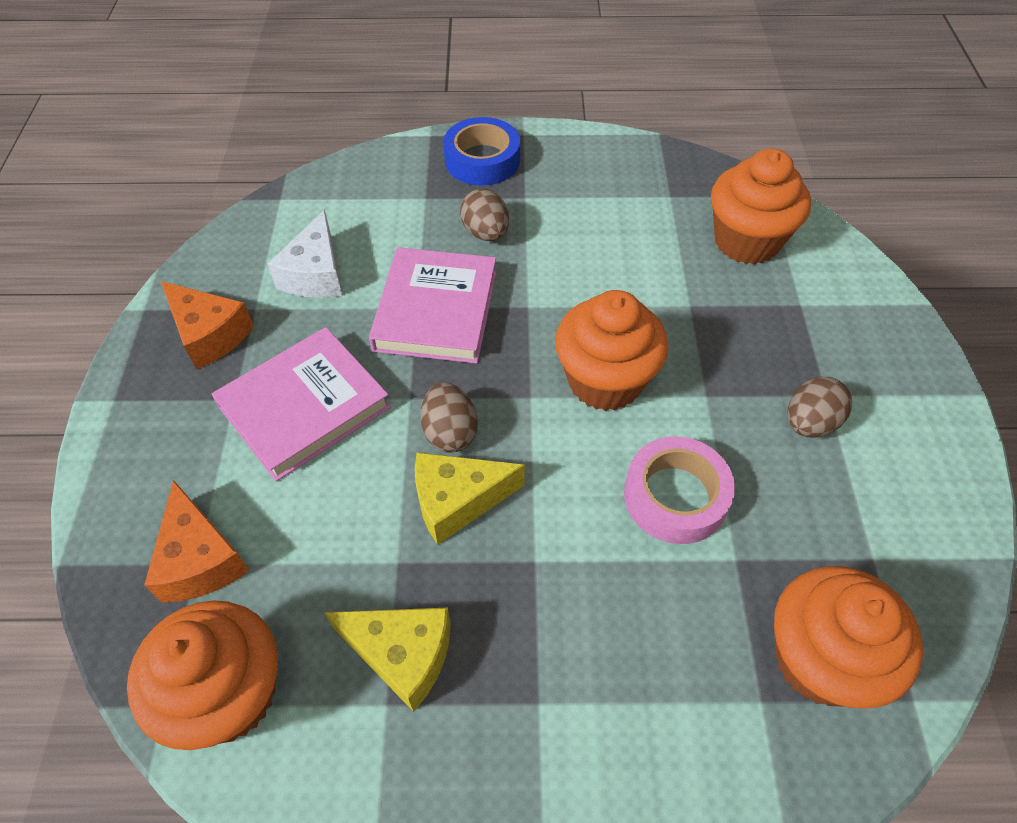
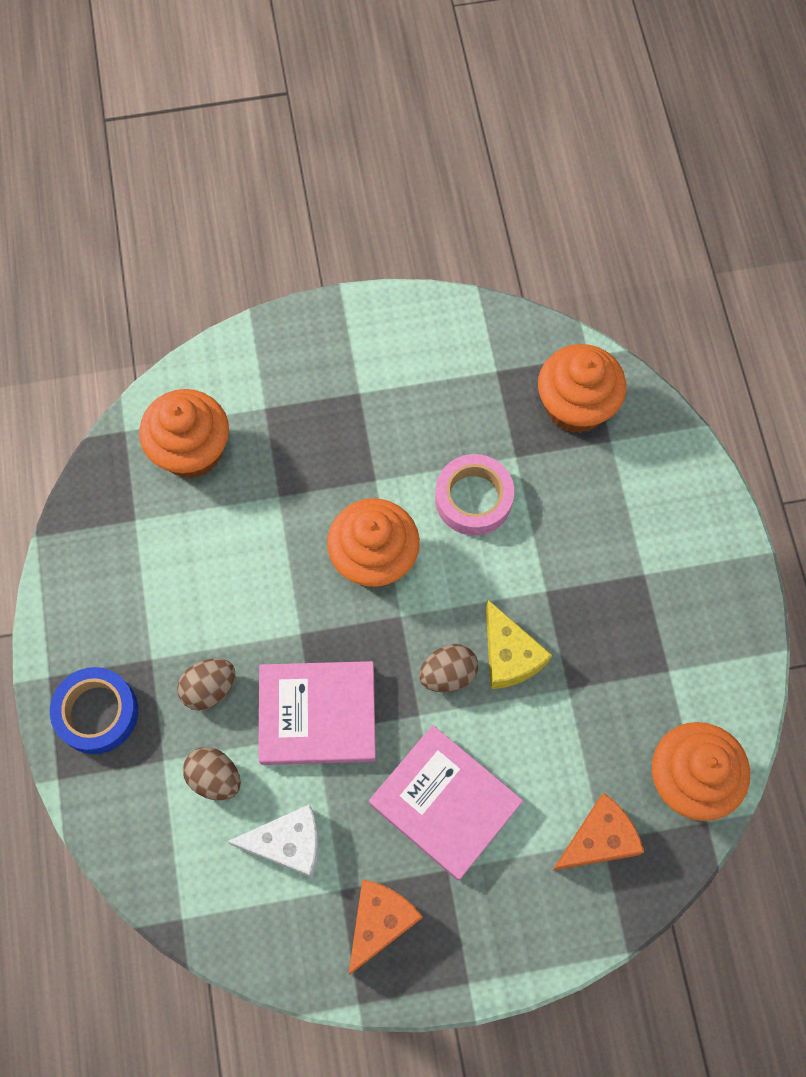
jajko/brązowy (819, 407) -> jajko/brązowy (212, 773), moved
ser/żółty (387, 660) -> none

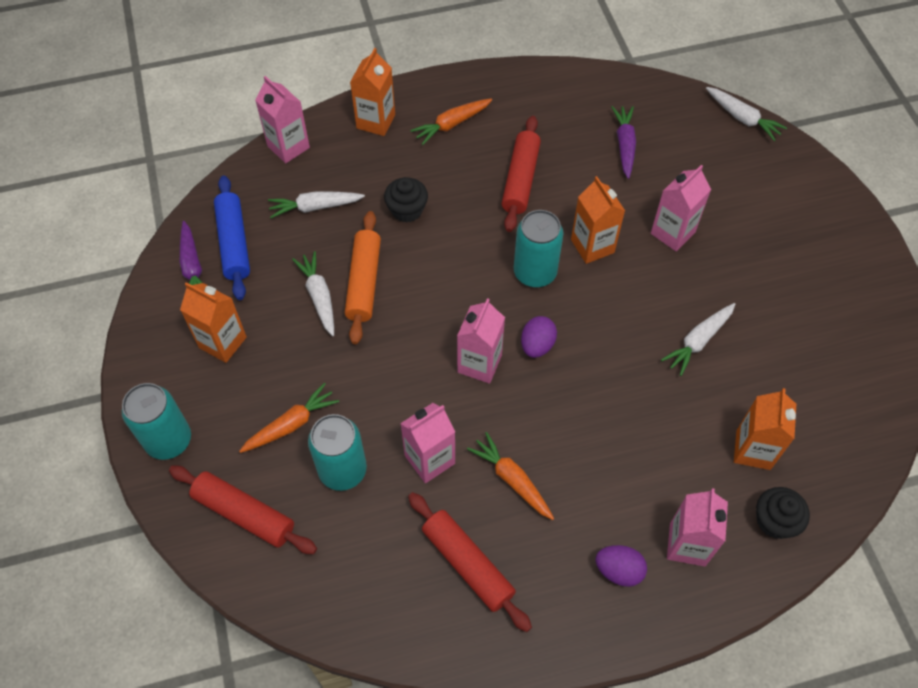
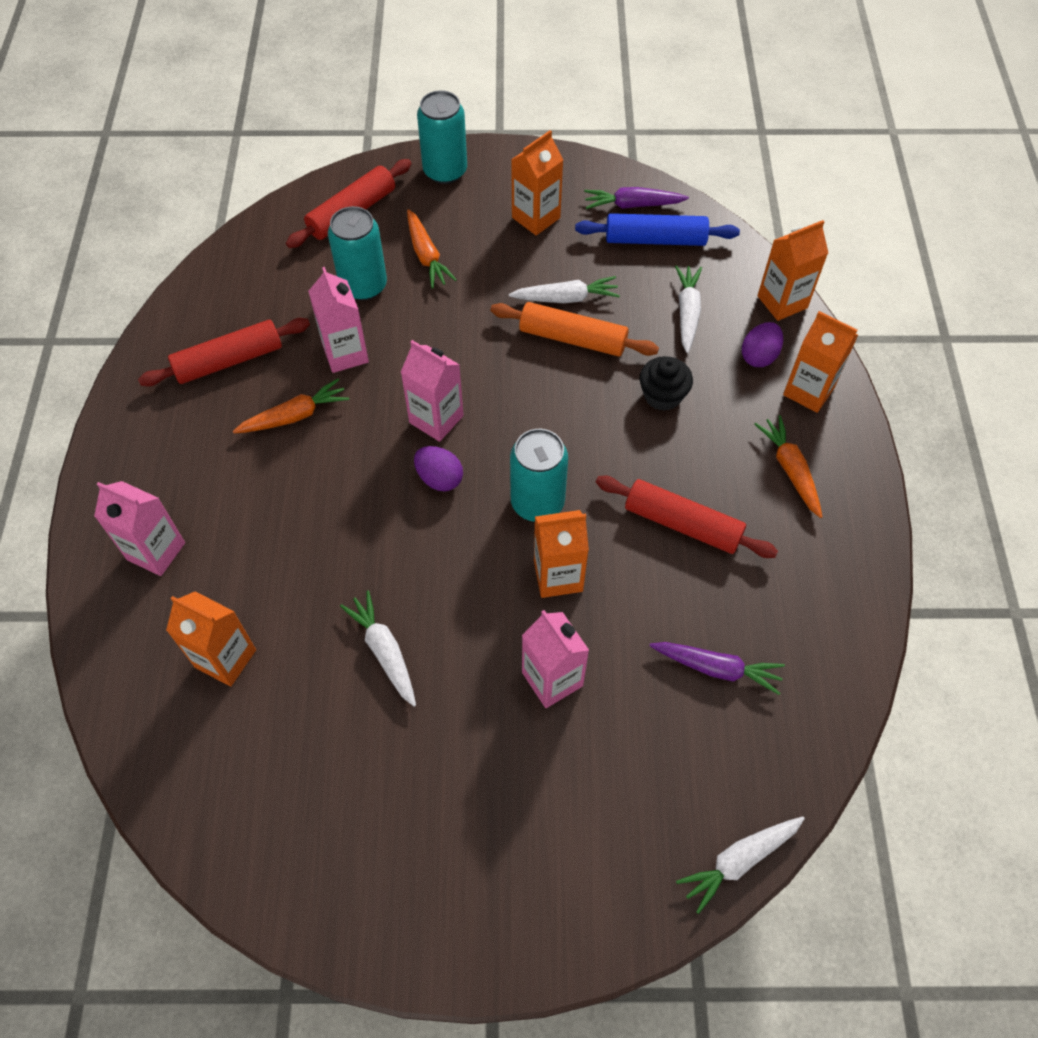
karton mleka/różowy (282, 119) -> karton mleka/pomarańczowy (792, 270)
muffinka/czarny (783, 513) -> none
jajko/fioletowy (621, 566) -> jajko/fioletowy (762, 344), moved

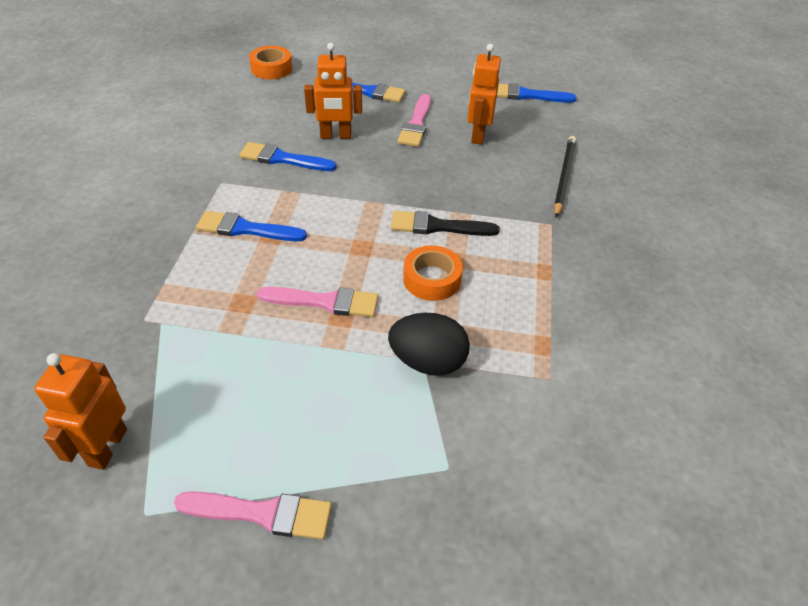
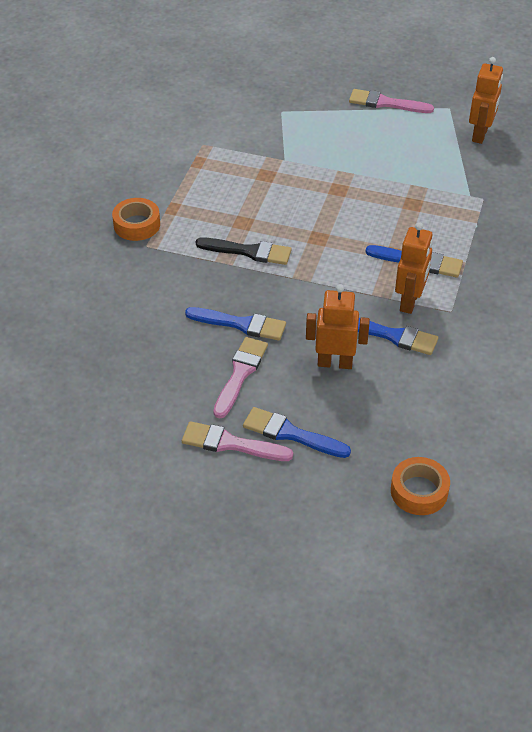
robot/pomarańczowy (484, 94) -> robot/pomarańczowy (414, 268), moved
pędzel/niebieski (536, 93) -> pędzel/niebieski (235, 324), moved
ołówek/czarny (565, 177) -> none
taśma klejąca/pomarańczowy (433, 273) -> taśma klejąca/pomarańczowy (136, 219), moved
pędzel/różowy (317, 302) -> pędzel/różowy (237, 441), moved
jajko/czarny (429, 344) -> none

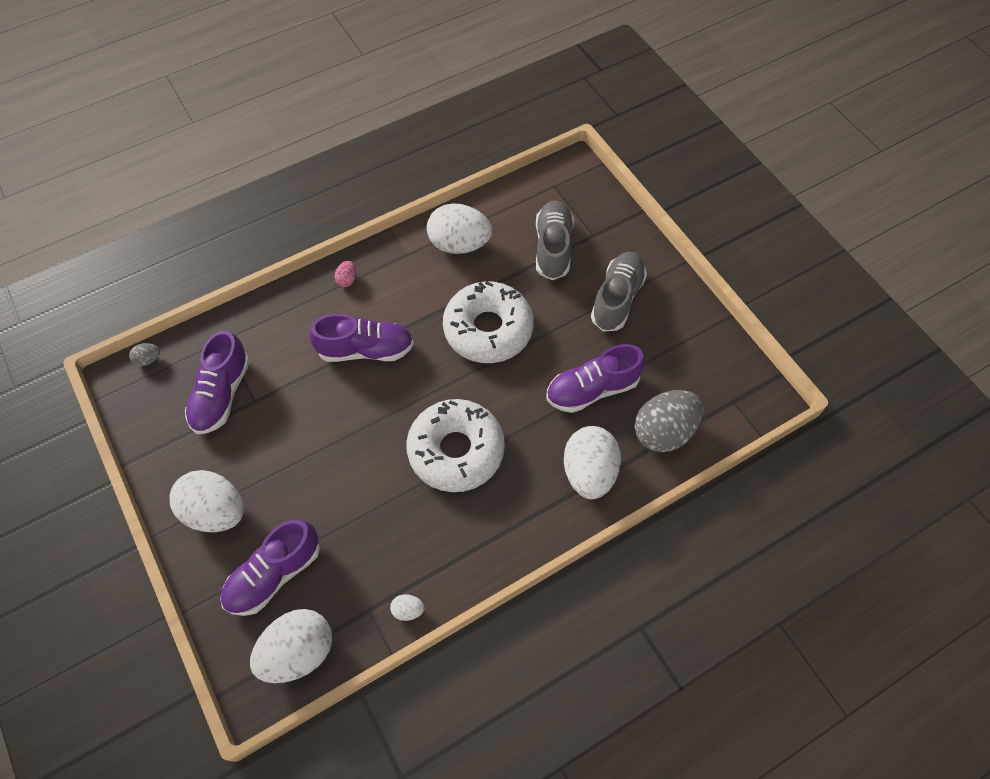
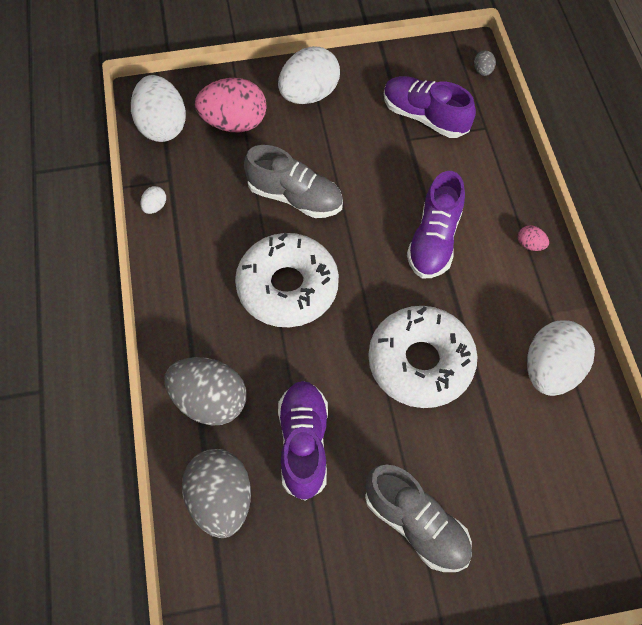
but/szary (555, 240) -> but/szary (293, 181), moved
jajko/biały (592, 462) -> jajko/szary (205, 391)
but/fioletowy (270, 568) -> jajko/różowy (231, 105)

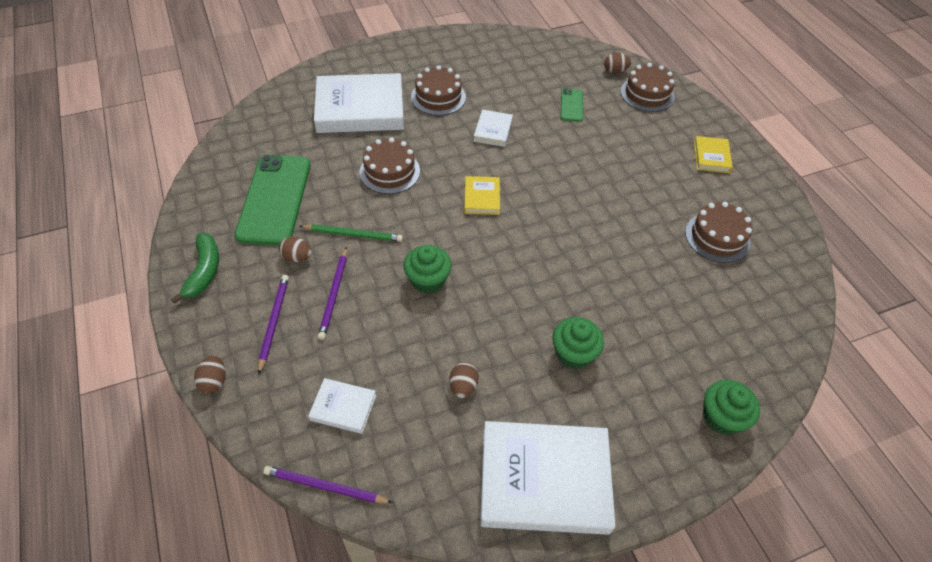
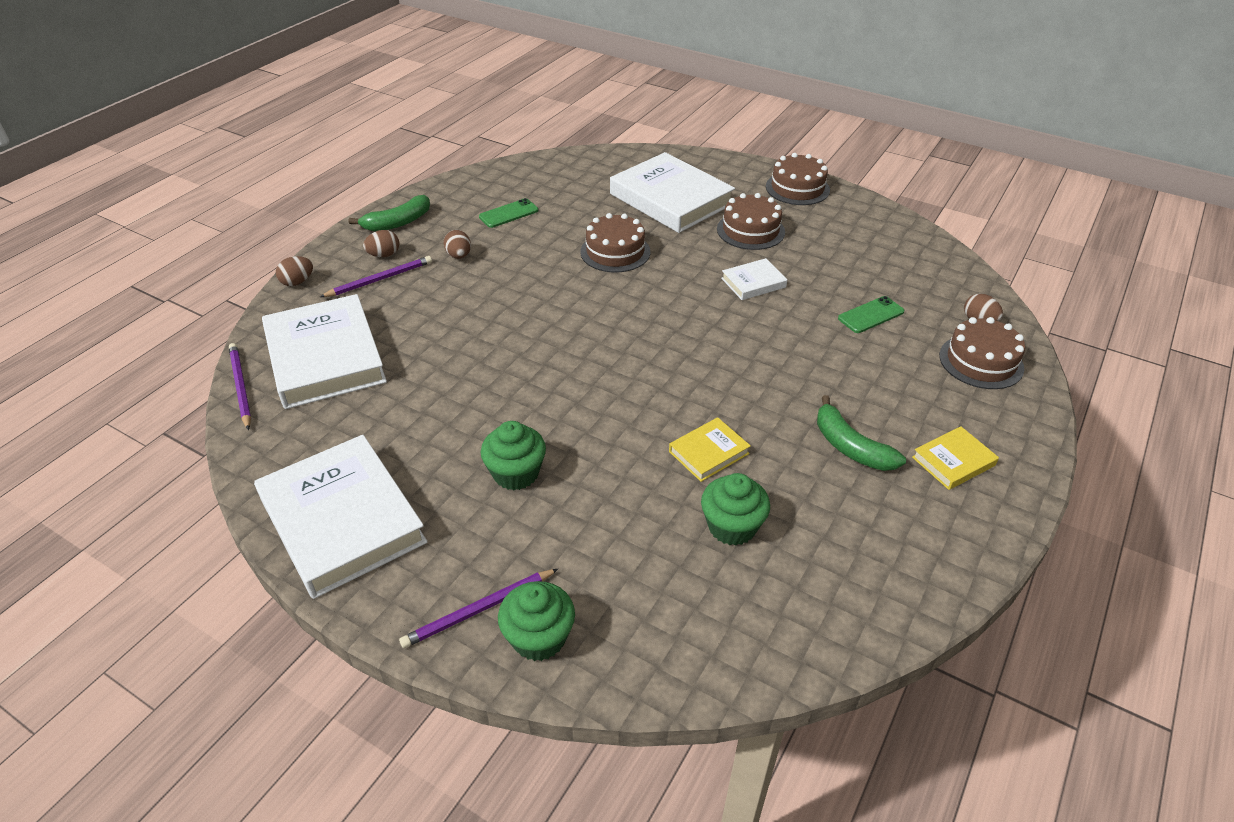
telefon/zielony (273, 200) -> telefon/zielony (508, 213), x0.47
książka/żółty (482, 195) -> książka/żółty (710, 449), moved
tort/brązowy (719, 232) -> tort/brązowy (798, 179), moved
ołówek/zielony (351, 233) -> none
muffinka/zielony (427, 269) -> muffinka/zielony (735, 509), moved
ołówek/fioletowy (332, 293) -> ołówek/fioletowy (478, 608), moved
jajko/brązowy (464, 380) -> jajko/brązowy (381, 243), moved
książka/biały (342, 406) -> książka/biały (324, 351), x2.16
none -> banan/zielony (861, 433)

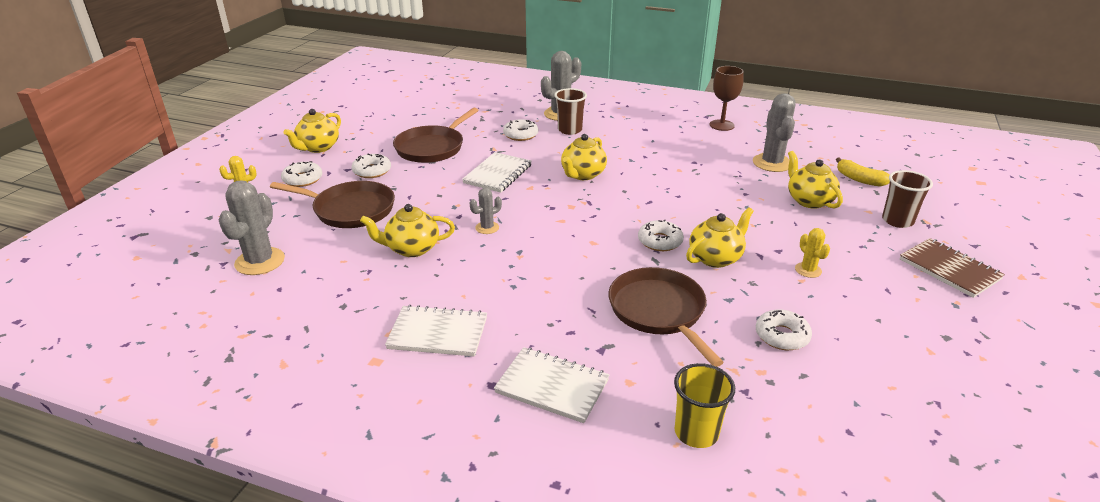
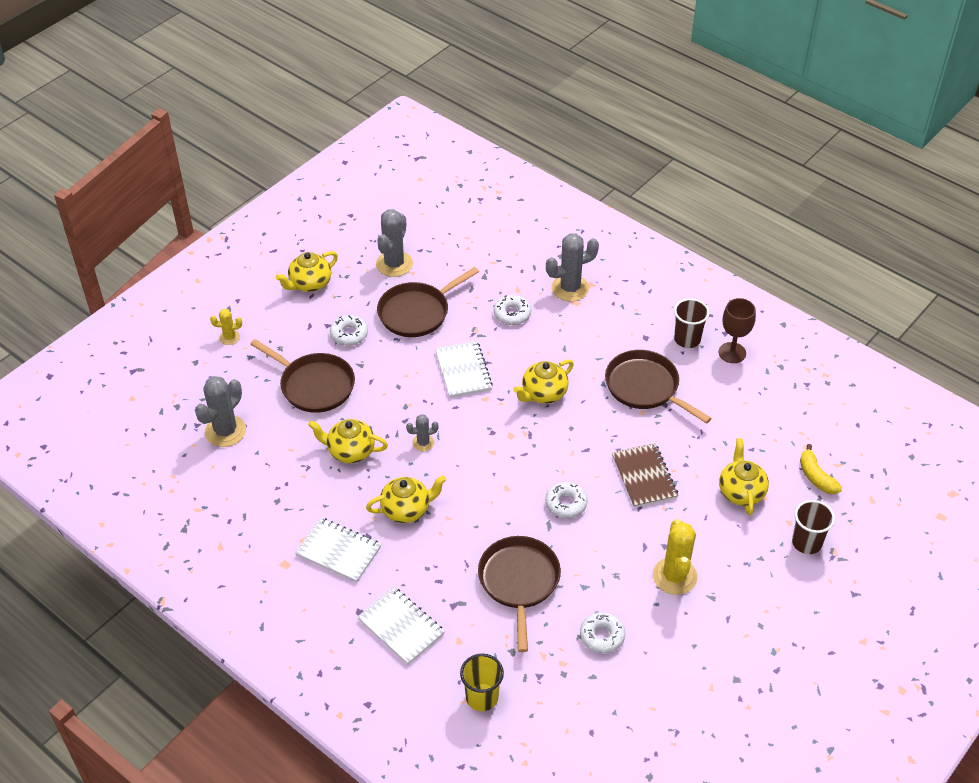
szklanka/brązowy (570, 111) -> szklanka/brązowy (692, 323), moved
kaktus/szary (774, 132) -> kaktus/szary (394, 243), moved
zeszyt/biały (497, 172) -> zeszyt/biały (464, 369), 60 degrees counterclockwise
donut/biały (301, 174) -> none
imbryk/żółty (720, 237) -> imbryk/żółty (406, 499), moved
kaktus/żółty (812, 253) -> kaktus/żółty (675, 557), x1.88
zeszyt/brązowy (952, 268) -> zeszyt/brązowy (645, 475), moved
none -> patelnia/brązowy (658, 387)

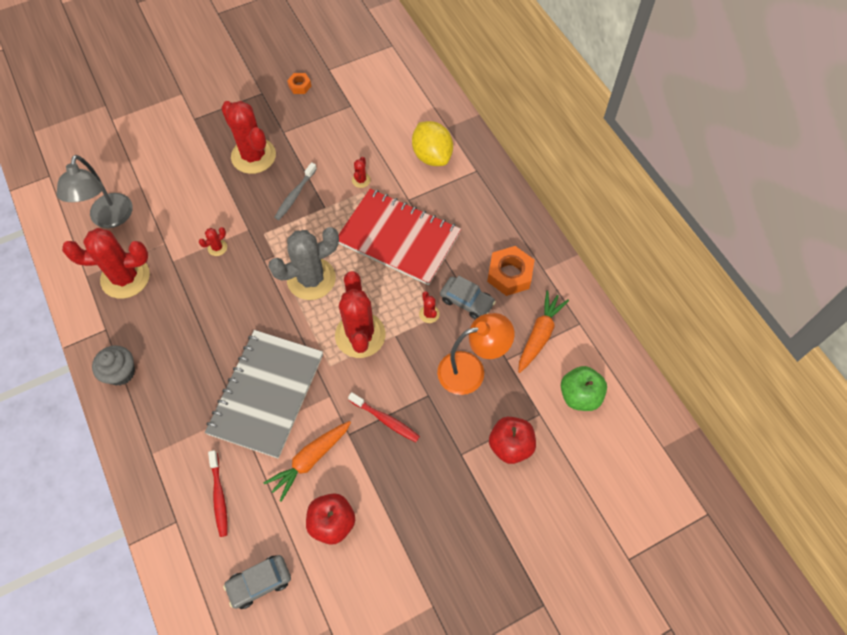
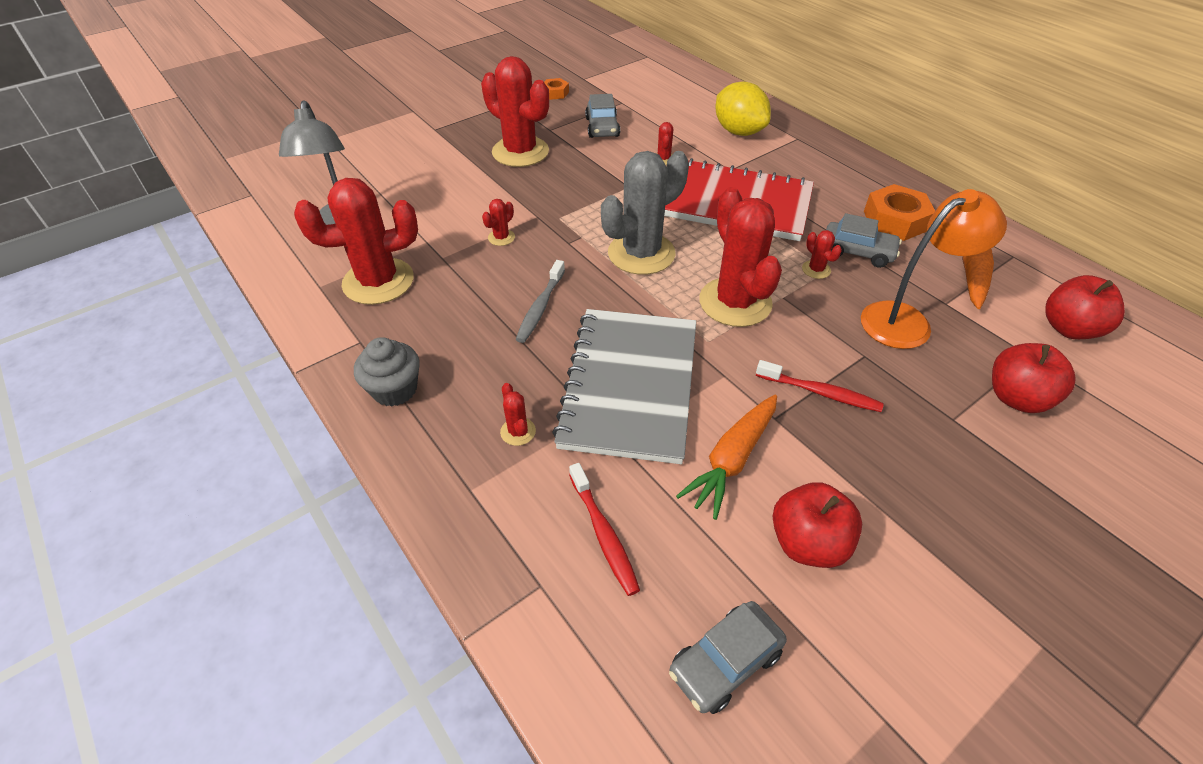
szczoteczka do zębów/szary (295, 191) -> szczoteczka do zębów/szary (540, 301), moved
jabłko/zielony (584, 388) -> jabłko/czerwony (1085, 307)
none -> samochód/szary (602, 116)
none -> kaktus/czerwony (518, 414)

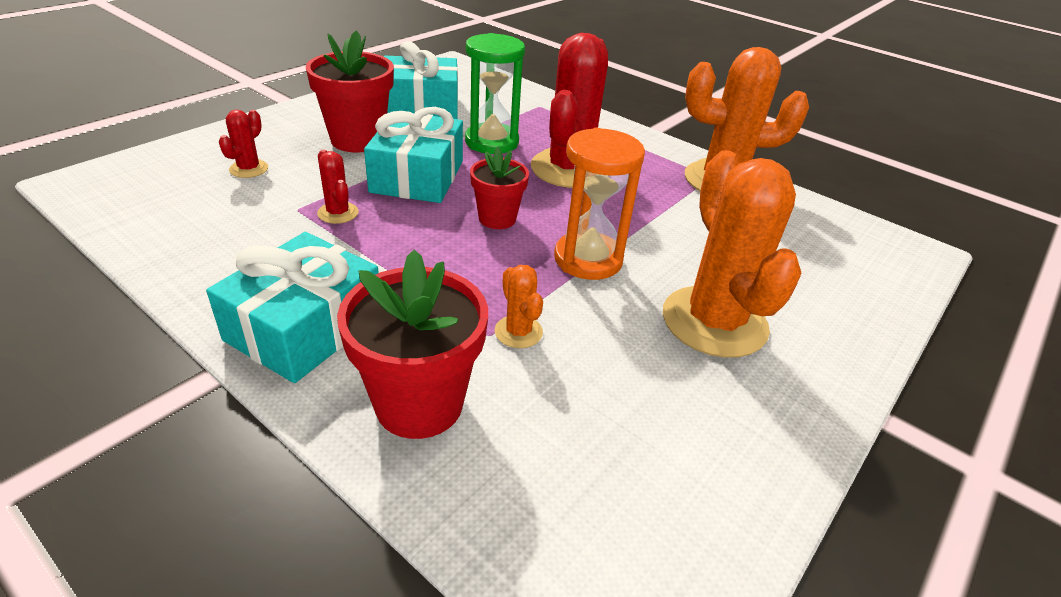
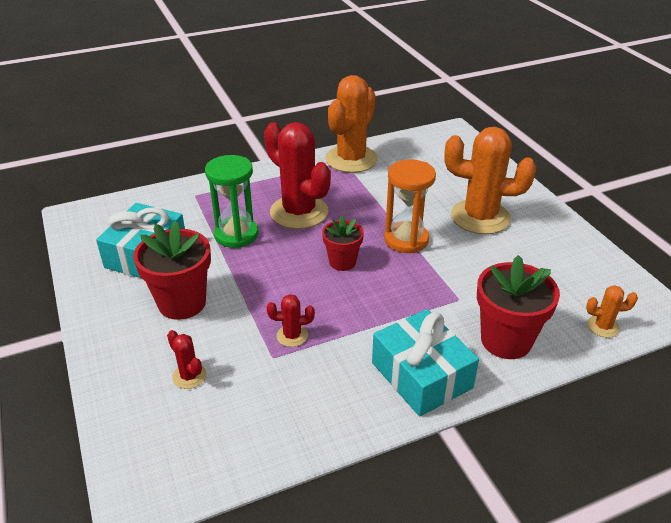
prezent/turkusowy (413, 155) -> none
kaktus/pomarańczowy (519, 306) -> kaktus/pomarańczowy (612, 311), moved

